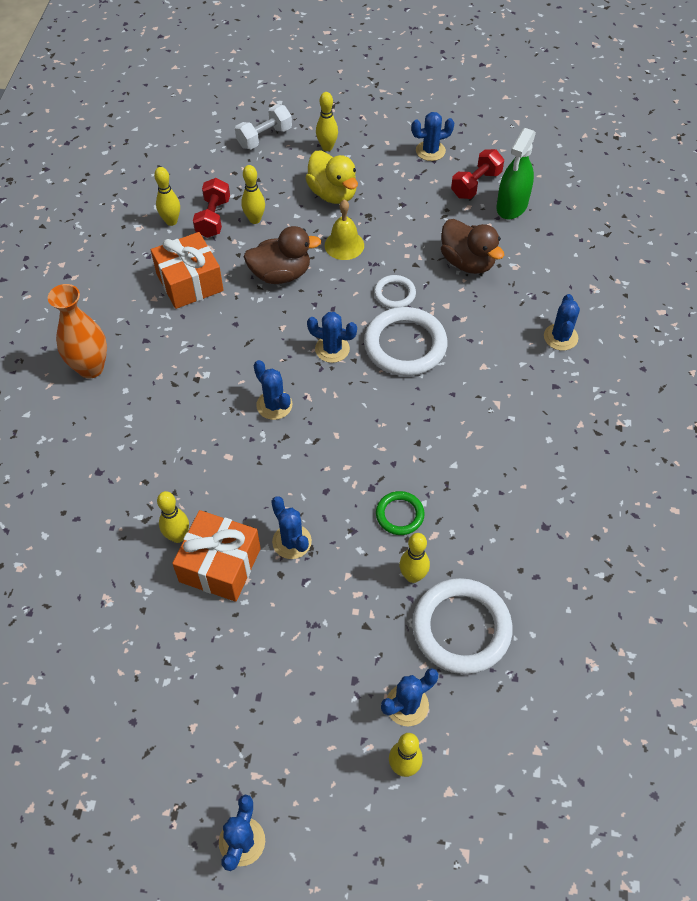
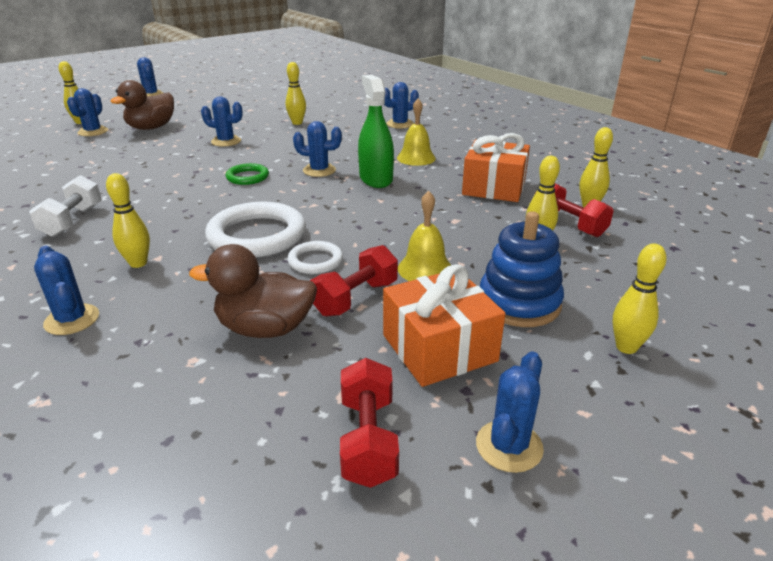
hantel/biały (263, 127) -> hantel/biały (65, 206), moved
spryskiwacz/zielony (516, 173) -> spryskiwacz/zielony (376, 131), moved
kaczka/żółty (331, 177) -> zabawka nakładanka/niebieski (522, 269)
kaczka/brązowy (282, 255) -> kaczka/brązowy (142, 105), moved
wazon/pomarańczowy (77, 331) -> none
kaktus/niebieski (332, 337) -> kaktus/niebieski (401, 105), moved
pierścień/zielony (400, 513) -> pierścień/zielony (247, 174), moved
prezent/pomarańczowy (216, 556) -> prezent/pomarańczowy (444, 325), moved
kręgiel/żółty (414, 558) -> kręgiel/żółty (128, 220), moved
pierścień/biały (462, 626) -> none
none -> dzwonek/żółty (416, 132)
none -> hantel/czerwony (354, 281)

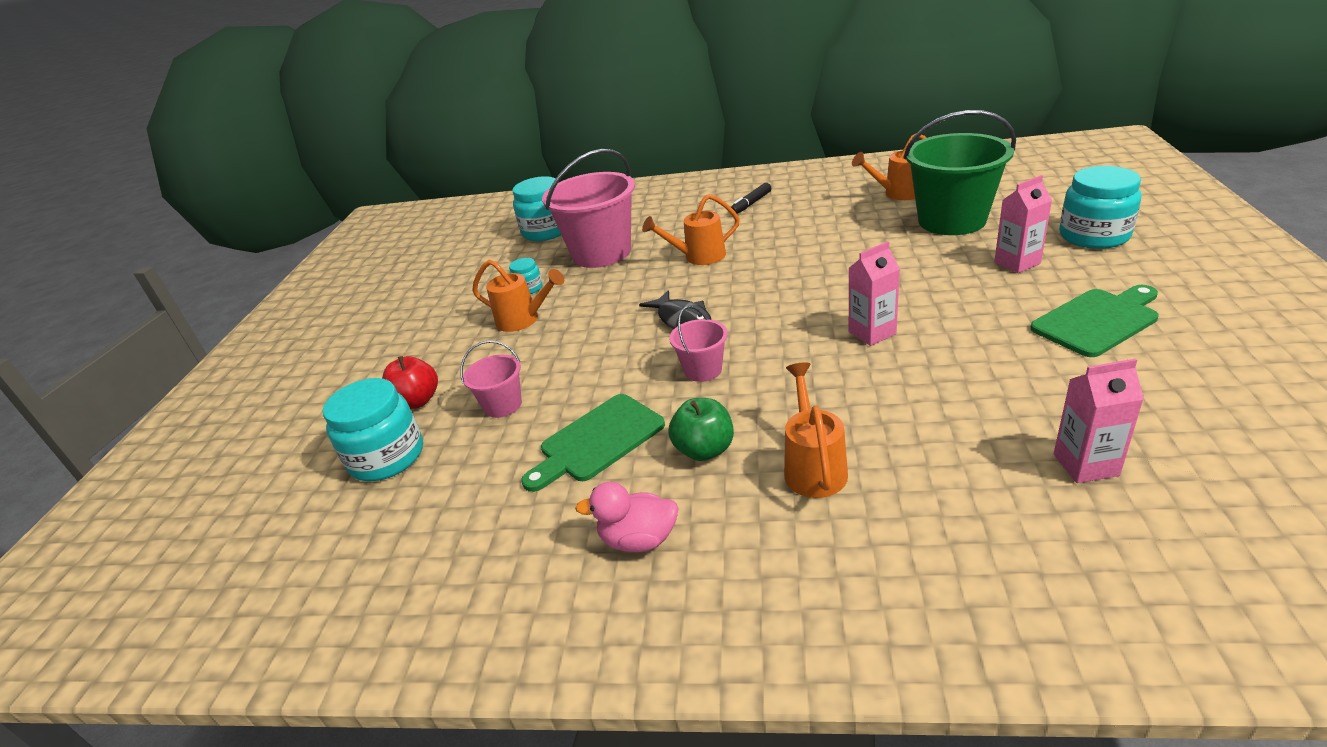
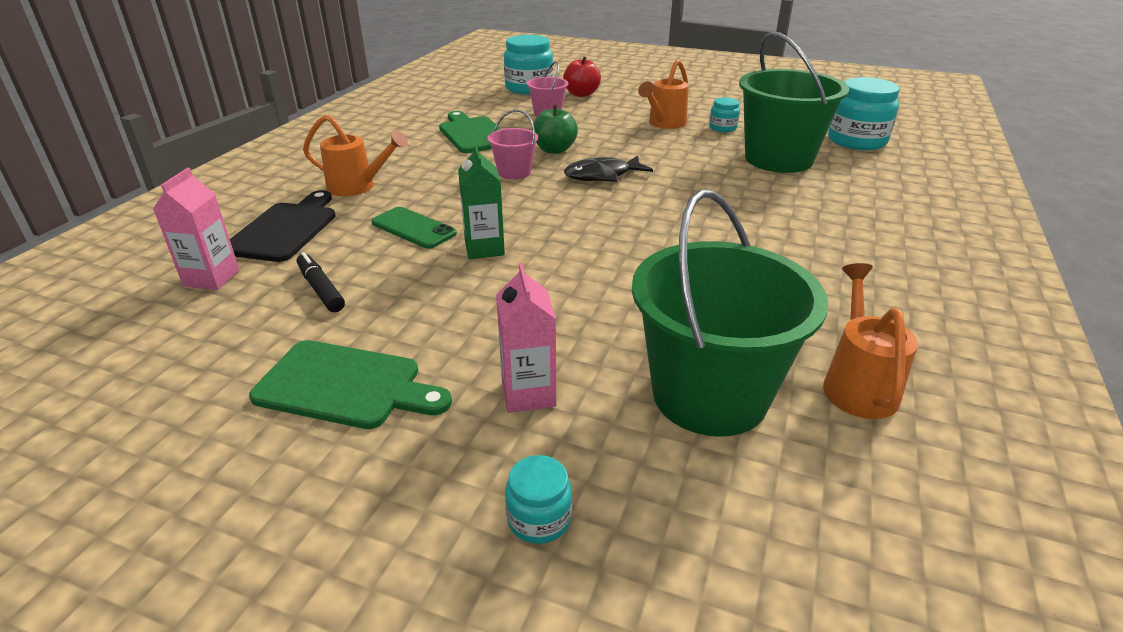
wiadro/różowy (588, 208) -> wiadro/zielony (794, 102)
słoik/turkusowy (1100, 207) -> słoik/turkusowy (538, 499), x0.51
flamaster/czarny (750, 198) -> flamaster/czarny (321, 282), moved
konewka/pomarańczowy (691, 229) -> none
karton mleka/różowy (874, 294) -> karton mleka/zielony (481, 201)
deska do krojenia/zielony (1094, 321) -> deska do krojenia/zielony (350, 384), 60 degrees counterclockwise
jabłko/zielony (701, 429) -> jabłko/zielony (555, 129), moved
kaczka/różowy (627, 517) -> none
none -> deska do krojenia/czarny (283, 226)
none -> telefon/zielony (414, 228)

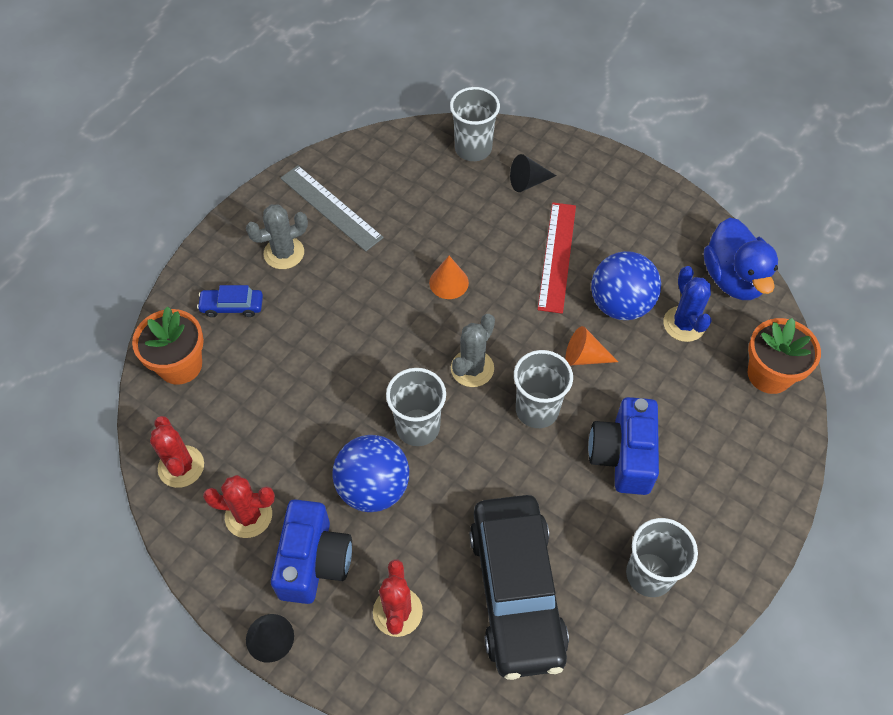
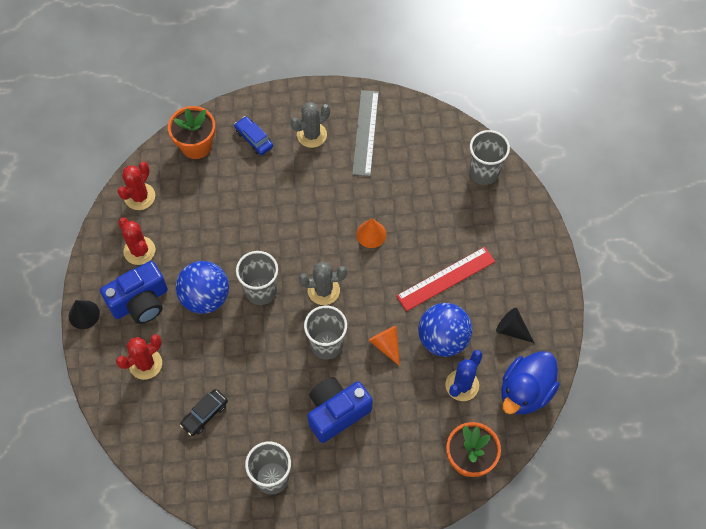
stożek/czarny (533, 173) -> stożek/czarny (515, 325), moved
kaktus/szary (277, 236) -> kaktus/szary (310, 125), 60 degrees counterclockwise
samochód/czarny (519, 587) -> samochód/czarny (204, 412), x0.42

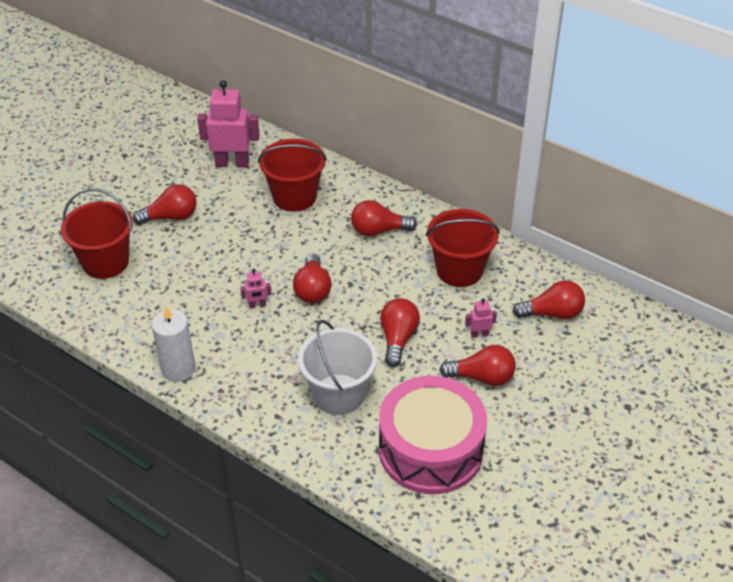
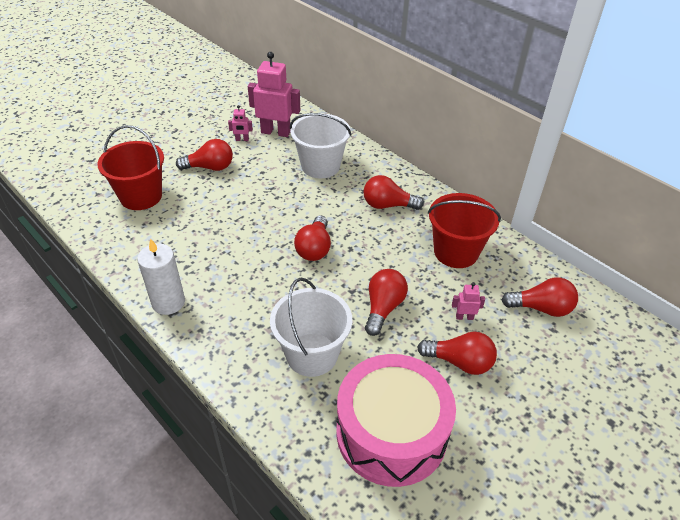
wiadro/czerwony (292, 175) -> wiadro/biały (320, 145)
robot/różowy (255, 288) -> robot/różowy (240, 123), moved

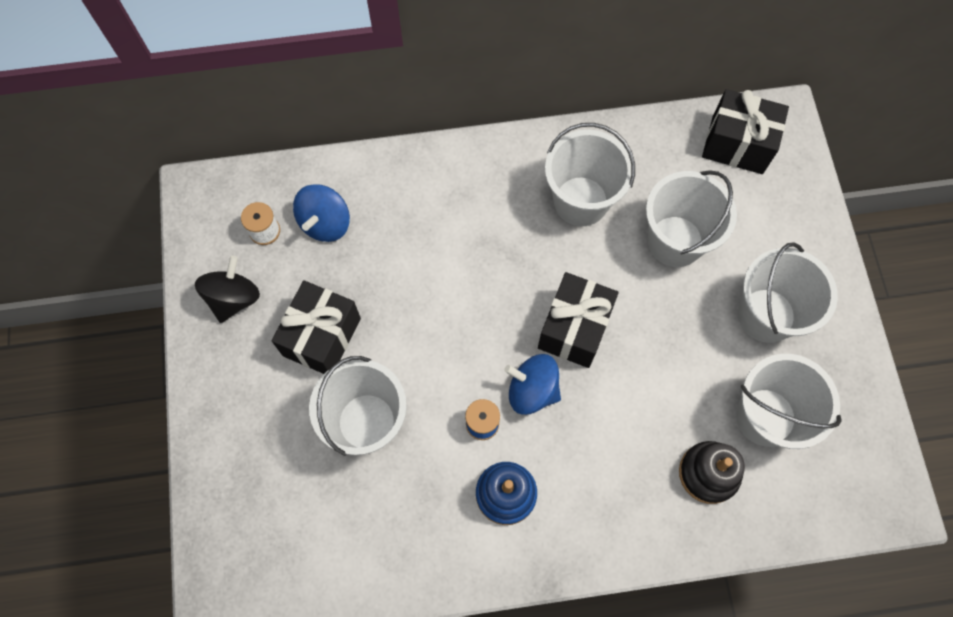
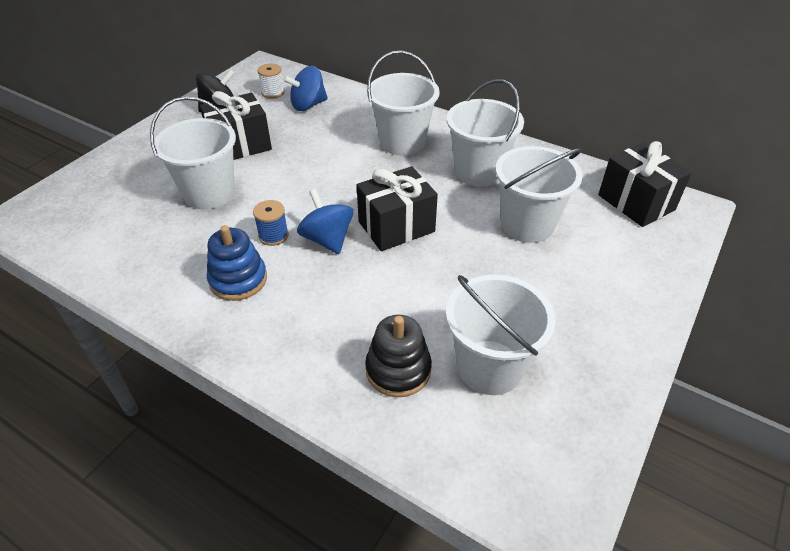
wiadro/biały (788, 292) -> wiadro/biały (403, 103), moved

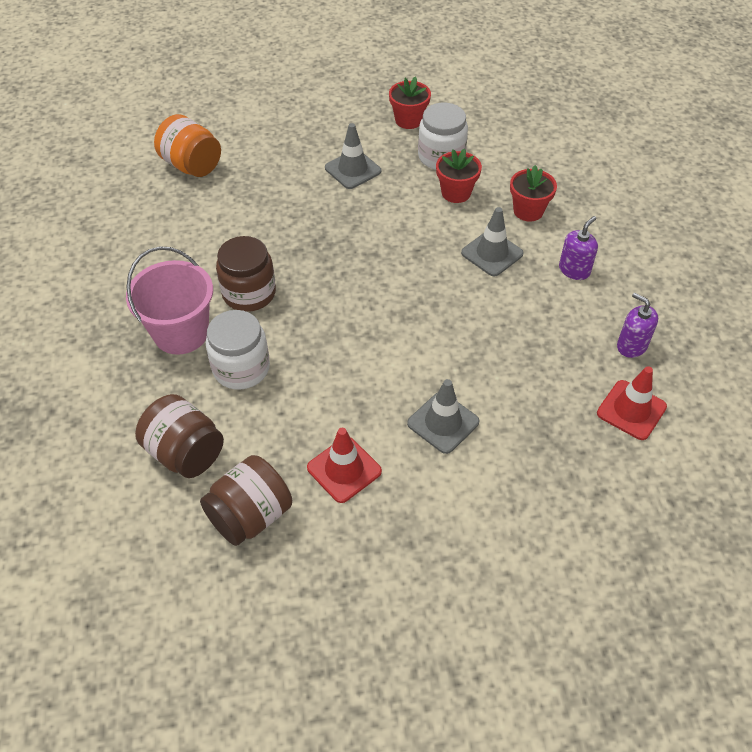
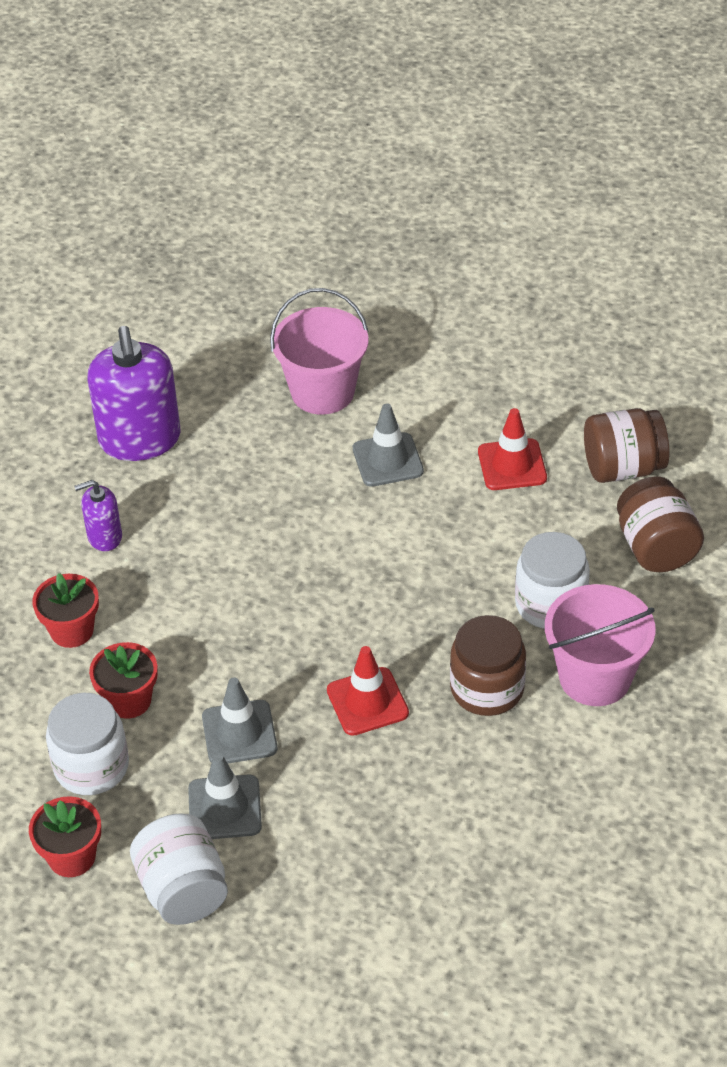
słoik/pomarańczowy (187, 145) -> none
pachołek/szary (492, 241) -> pachołek/szary (239, 720), moved
dozownik mydła/fioletowy (637, 325) -> dozownik mydła/fioletowy (134, 393), x1.98
pachołek/czerwony (632, 403) -> pachołek/czerwony (368, 691), moved
none -> wiadro/różowy (319, 351)
none -> słoik/biały (179, 869)

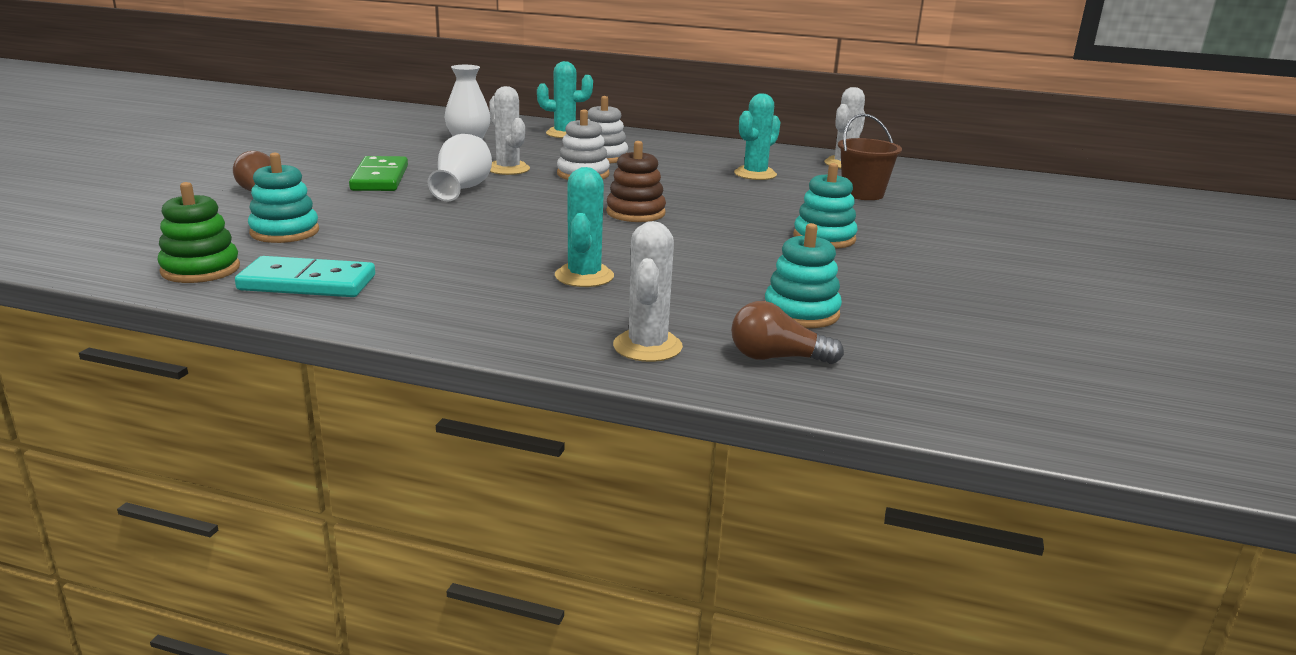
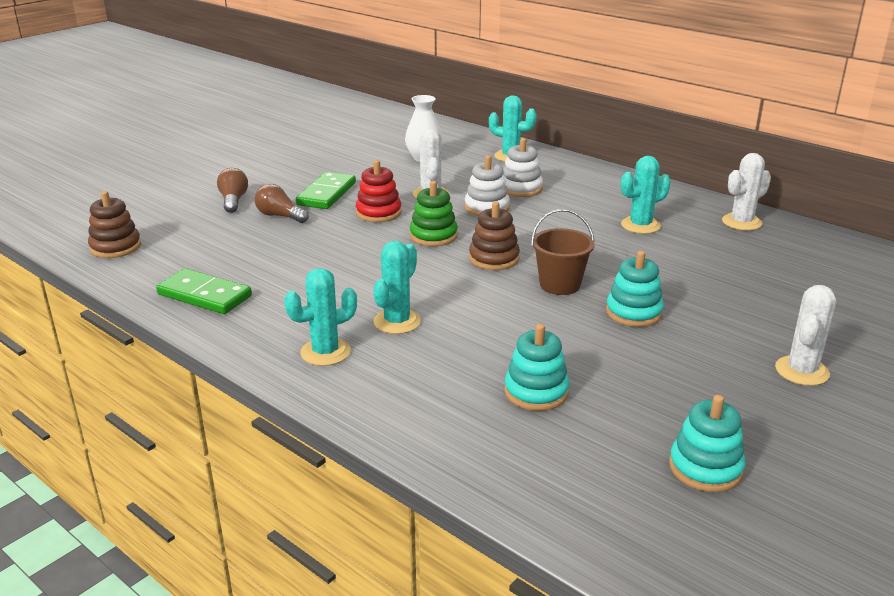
wiadro/brązowy (870, 157) -> wiadro/brązowy (563, 252), moved
wazon/biały (460, 167) -> zabawka nakładanka/czerwony (378, 191)
zabawka nakładanka/turkusowy (283, 198) -> zabawka nakładanka/turkusowy (707, 443), moved
zabawka nakładanka/zielony (198, 232) -> zabawka nakładanka/zielony (434, 213), moved
kaktus/biały (648, 291) -> kaktus/biały (805, 335), moved
kostka domina/turkusowy (305, 276) -> kostka domina/zielony (204, 291)
żarówka/brązowy (787, 332) -> żarówka/brązowy (282, 203), moved
none -> zabawka nakładanka/brązowy (114, 224)
none -> kaktus/turkusowy (320, 317)

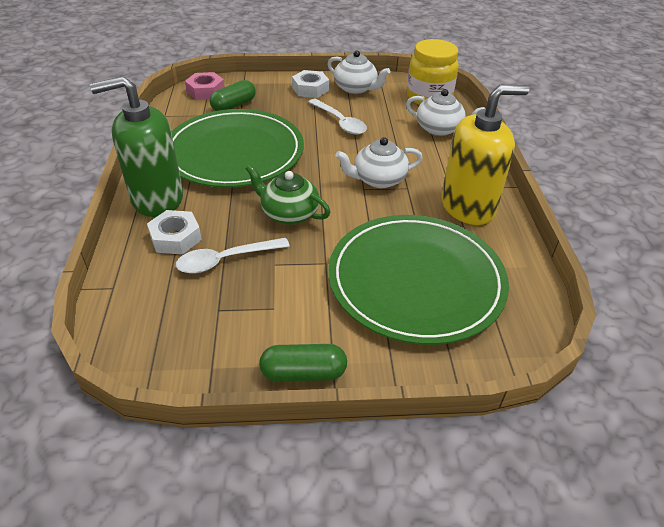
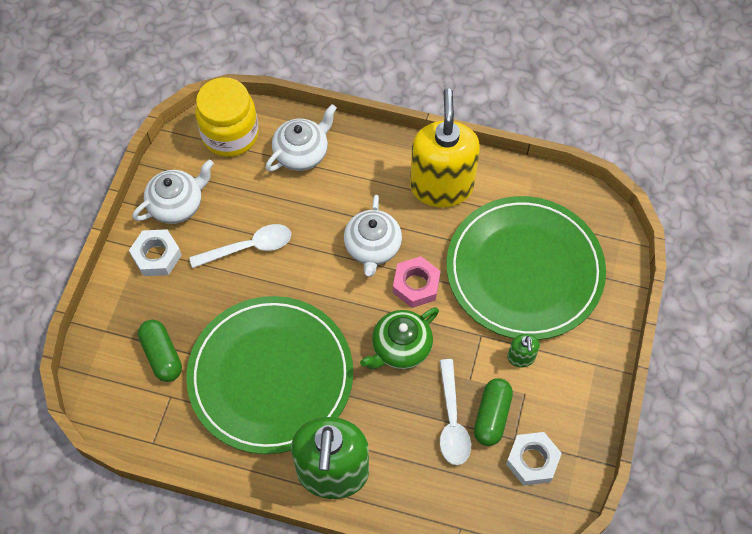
nakrętka/różowy (205, 86) -> nakrętka/różowy (417, 282), moved
nakrętka/biały (174, 232) -> nakrętka/biały (534, 459), moved
kapsułka/zielony (303, 363) -> kapsułka/zielony (493, 412), moved
none -> dozownik mydła/zielony (523, 350)

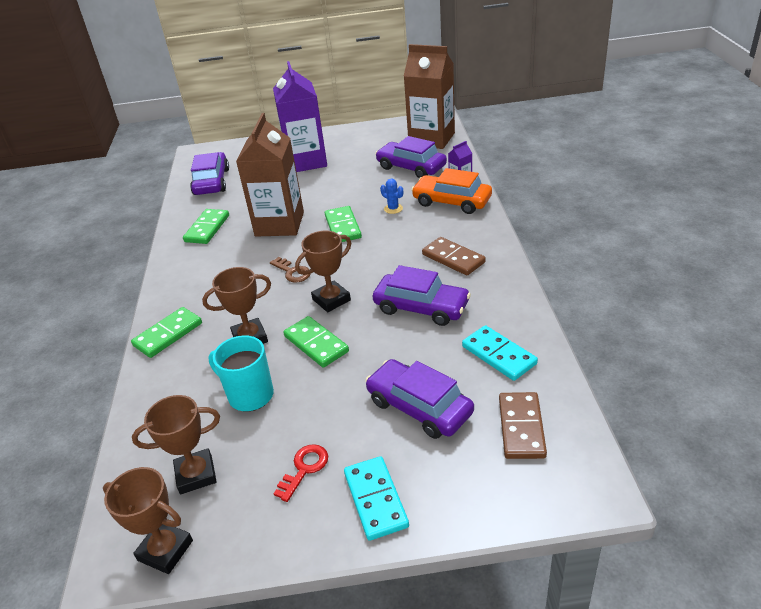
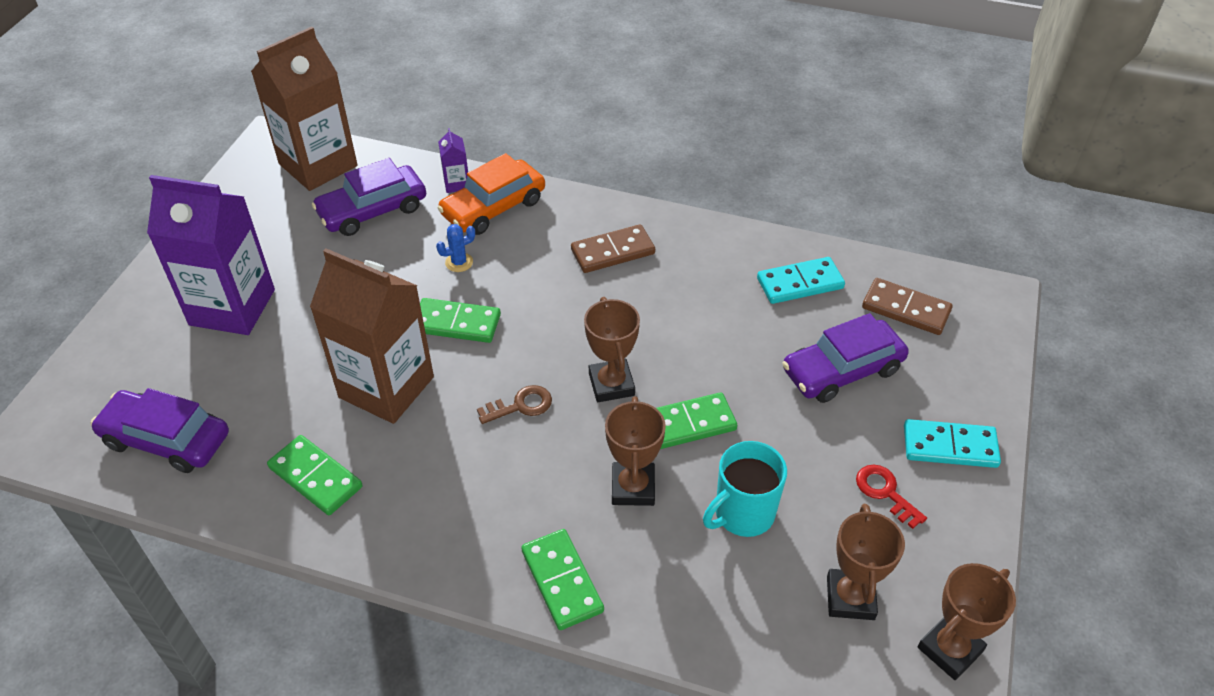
samochód/fioletowy (422, 295) -> none

